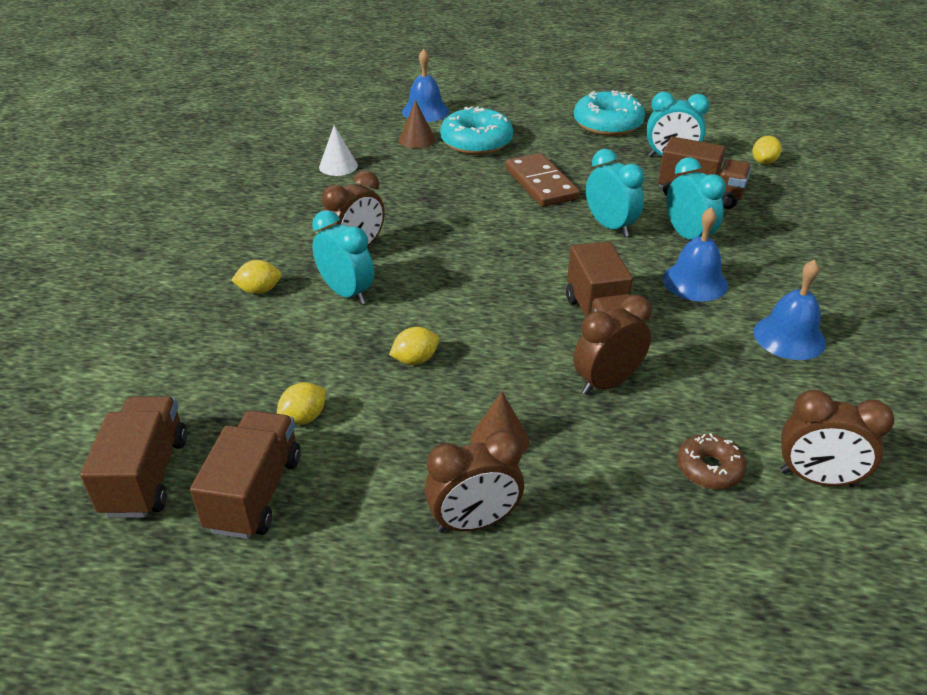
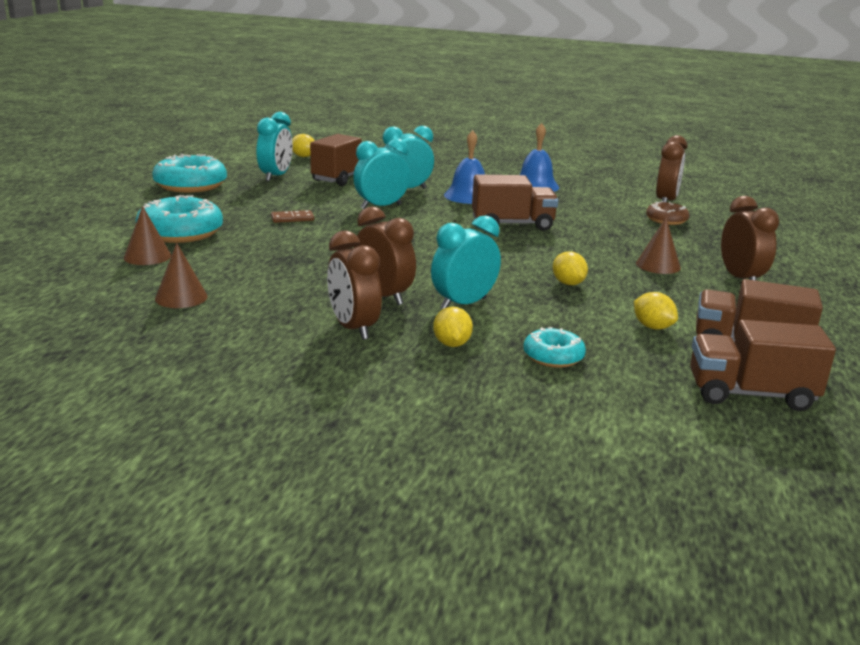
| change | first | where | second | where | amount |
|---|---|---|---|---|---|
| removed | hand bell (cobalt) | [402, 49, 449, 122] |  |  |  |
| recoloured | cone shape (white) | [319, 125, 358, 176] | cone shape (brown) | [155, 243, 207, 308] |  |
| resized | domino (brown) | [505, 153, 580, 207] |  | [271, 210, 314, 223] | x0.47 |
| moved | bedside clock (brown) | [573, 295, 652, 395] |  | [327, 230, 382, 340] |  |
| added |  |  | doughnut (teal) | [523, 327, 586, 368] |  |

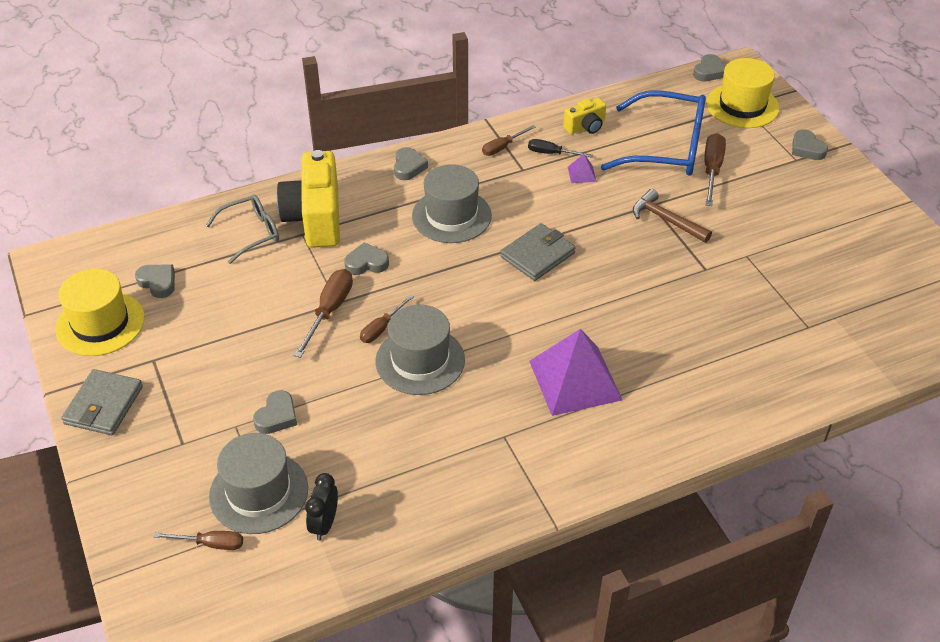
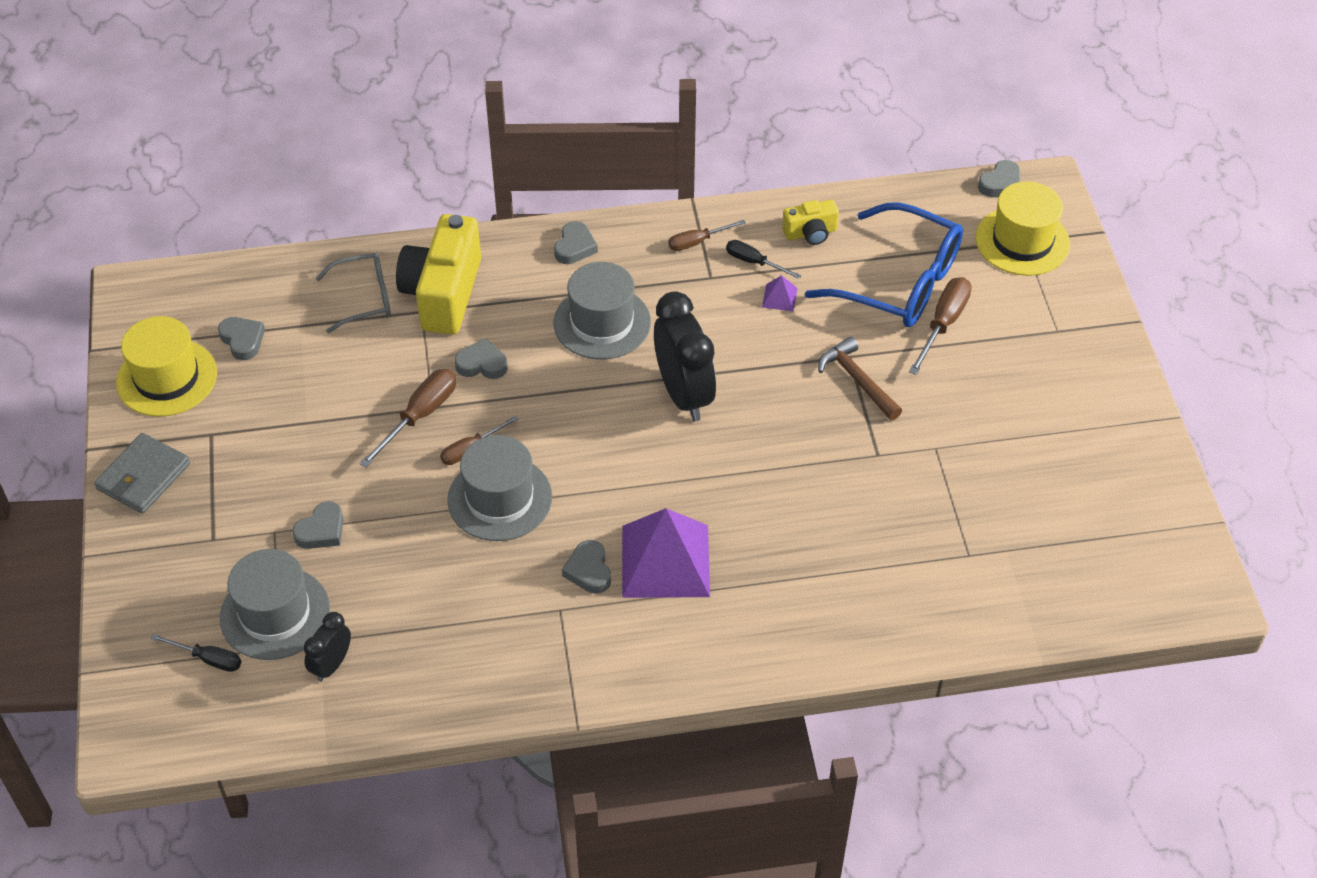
| change | first | where | second | where | amount |
|---|---|---|---|---|---|
| moved | heart shape (gray) | [792, 129, 828, 160] |  | [562, 540, 611, 594] |  |
| replaced | wallet (gray) | [500, 223, 576, 281] | bedside clock (ebony) | [654, 291, 716, 421] |  |
| recoloured | flat screwdriver (brown) | [154, 531, 243, 550] | flat screwdriver (ebony) | [151, 634, 241, 672] |  |

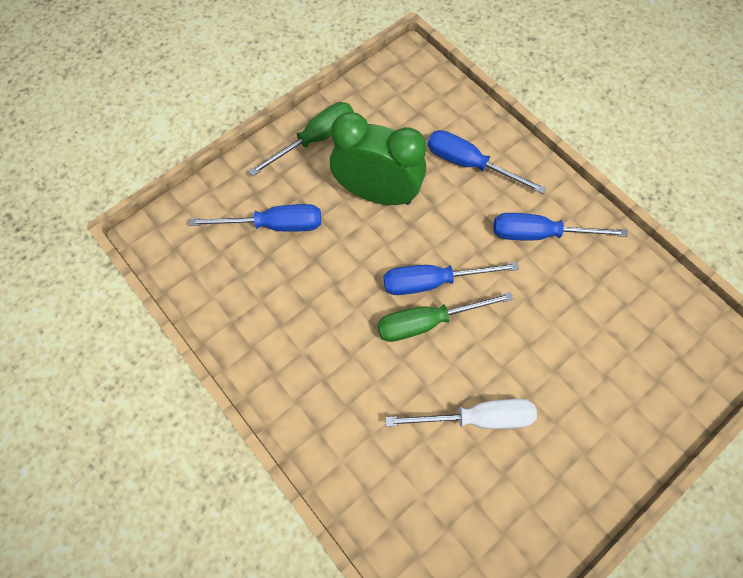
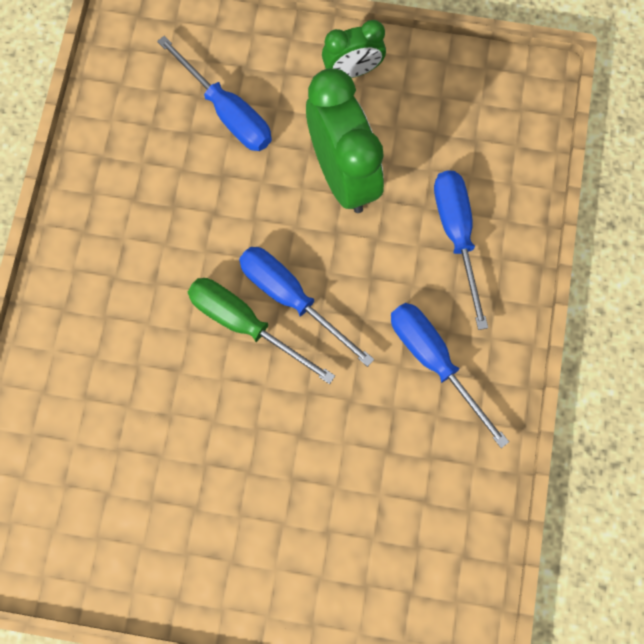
| change | first | where | second | where | amount |
|---|---|---|---|---|---|
| replaced | flat screwdriver (emerald) | [248, 102, 354, 176] | bedside clock (emerald) | [322, 20, 386, 78] |  |
| removed | flat screwdriver (white) | [385, 399, 537, 429] |  |  |  |

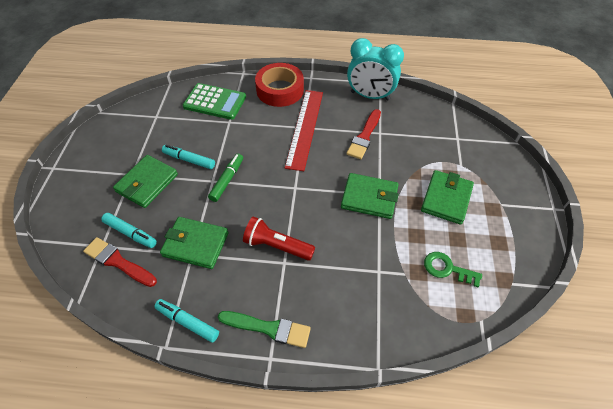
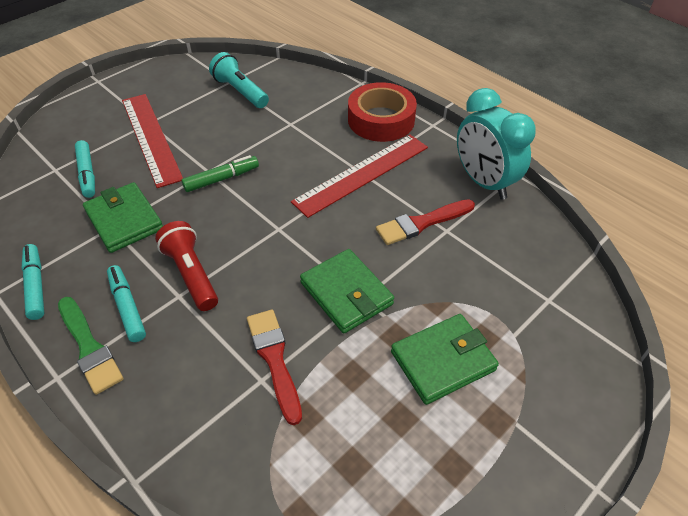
| change | first | where | second | where | amount |
|---|---|---|---|---|---|
| removed | pocket calculator (emerald) | [183, 83, 246, 120] |  |  |  |
| moved | marker pen (teal) | [162, 145, 215, 169] |  | [107, 265, 146, 342] |  |
| replaced | wallet (emerald) | [113, 155, 178, 208] | straightedge (crimson) | [122, 94, 183, 188] |  |
| moved | paint brush (crimson) | [83, 237, 157, 287] |  | [247, 310, 302, 425] |  |
| removed | latchkey (emerald) | [424, 252, 482, 287] |  |  |  |
| added |  |  | torch (teal) | [209, 52, 269, 108] |  |

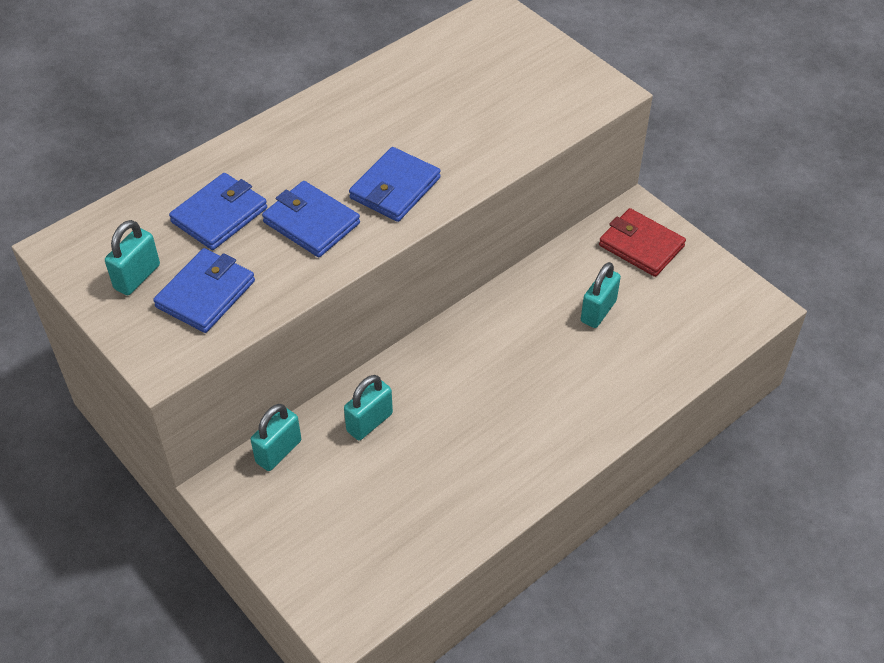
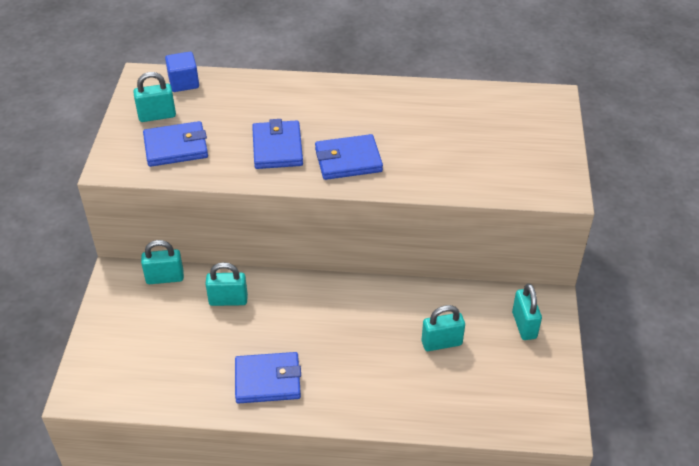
| change | first | where | second | where | amount |
|---|---|---|---|---|---|
| moved | wallet (cobalt) | [169, 173, 267, 250] |  | [235, 352, 301, 404] |  |
| replaced | wallet (crimson) | [599, 208, 686, 277] | small lock (teal) | [512, 283, 542, 340] |  |
| added |  |  | block (cobalt) | [165, 52, 199, 92] |  |

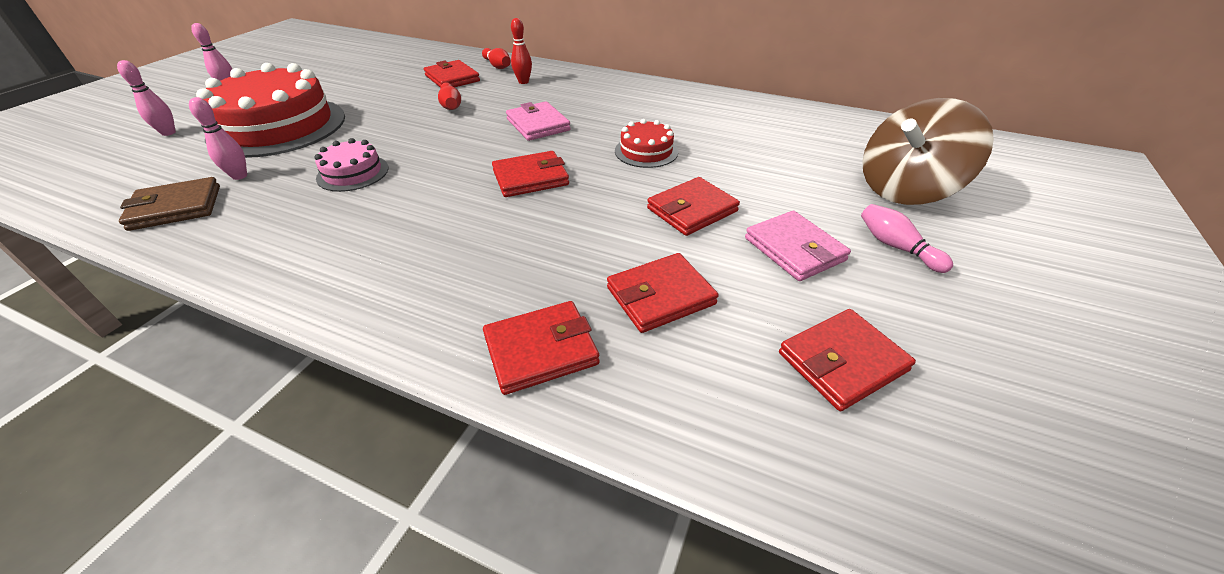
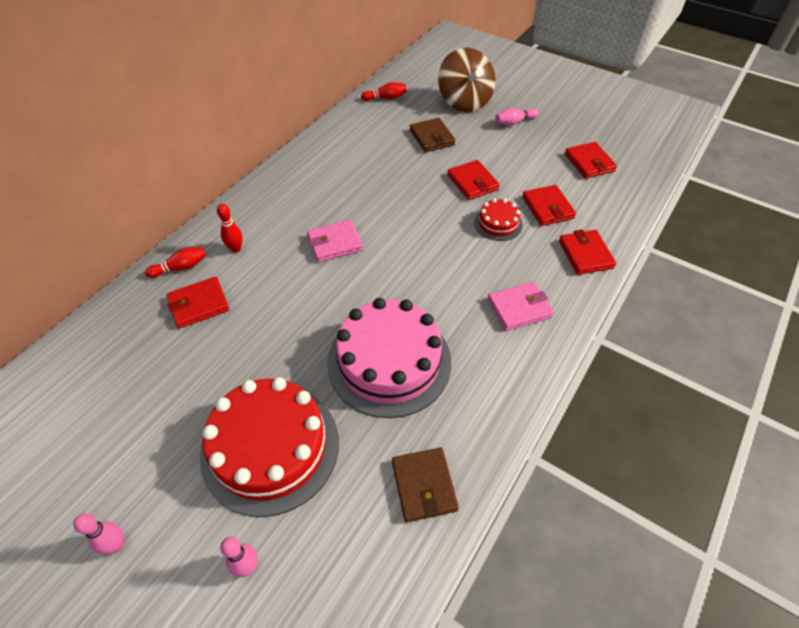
| change | first | where | second | where | amount |
|---|---|---|---|---|---|
| moved | tenpin (crimson) | [438, 82, 461, 110] |  | [361, 82, 407, 101] |  |
| removed | tenpin (rosy) | [189, 97, 247, 180] |  |  |  |
| moved | layer cake (crimson) | [615, 119, 678, 168] |  | [474, 198, 523, 241] |  |
| resized | layer cake (rosy) | [314, 138, 389, 192] |  | [327, 298, 451, 418] | x2.12 |
| removed | wallet (crimson) | [492, 151, 569, 197] |  |  |  |
| moved | wallet (rosy) | [745, 211, 851, 281] |  | [488, 282, 554, 331] |  |
| added |  |  | wallet (brown) | [410, 118, 456, 152] |  |

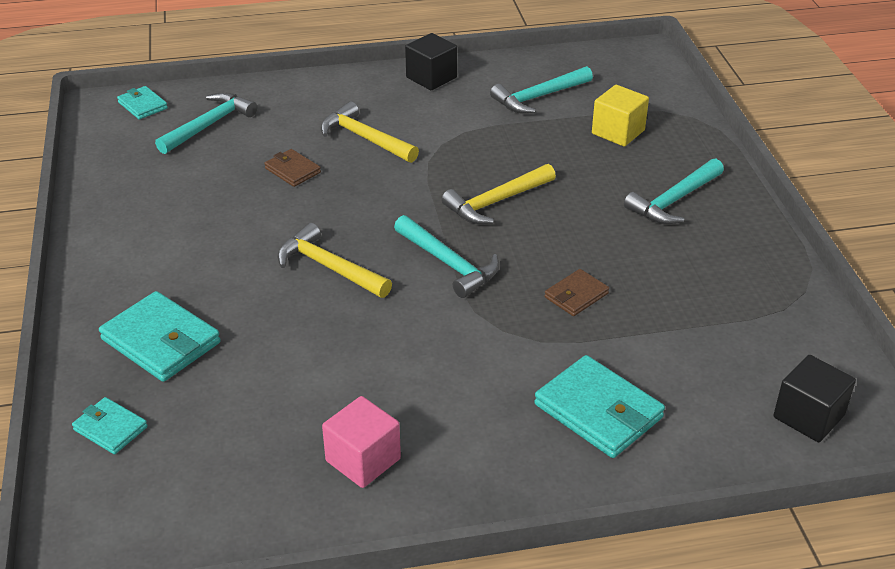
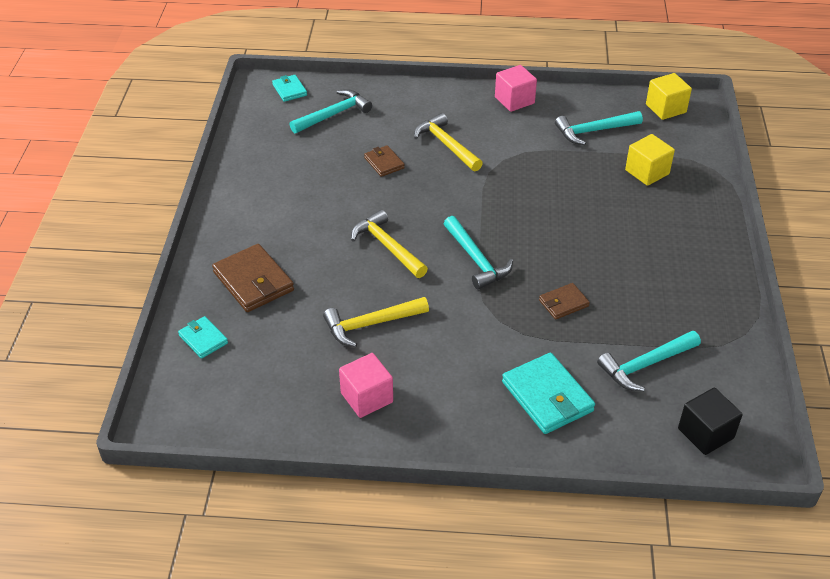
| change | first | where | second | where | amount |
|---|---|---|---|---|---|
| recoloured | block (ebony) | [405, 33, 457, 90] | block (rosy) | [495, 65, 537, 112] |  |
| moved | claw hammer (teal) | [624, 158, 724, 224] |  | [597, 331, 701, 391] |  |
| moved | claw hammer (yellow) | [441, 164, 556, 224] |  | [323, 297, 429, 347] |  |
| recoloured | wallet (teal) | [99, 291, 221, 382] | wallet (brown) | [212, 244, 294, 312] |  |
| added |  |  | block (yellow) | [646, 73, 692, 120] |  |

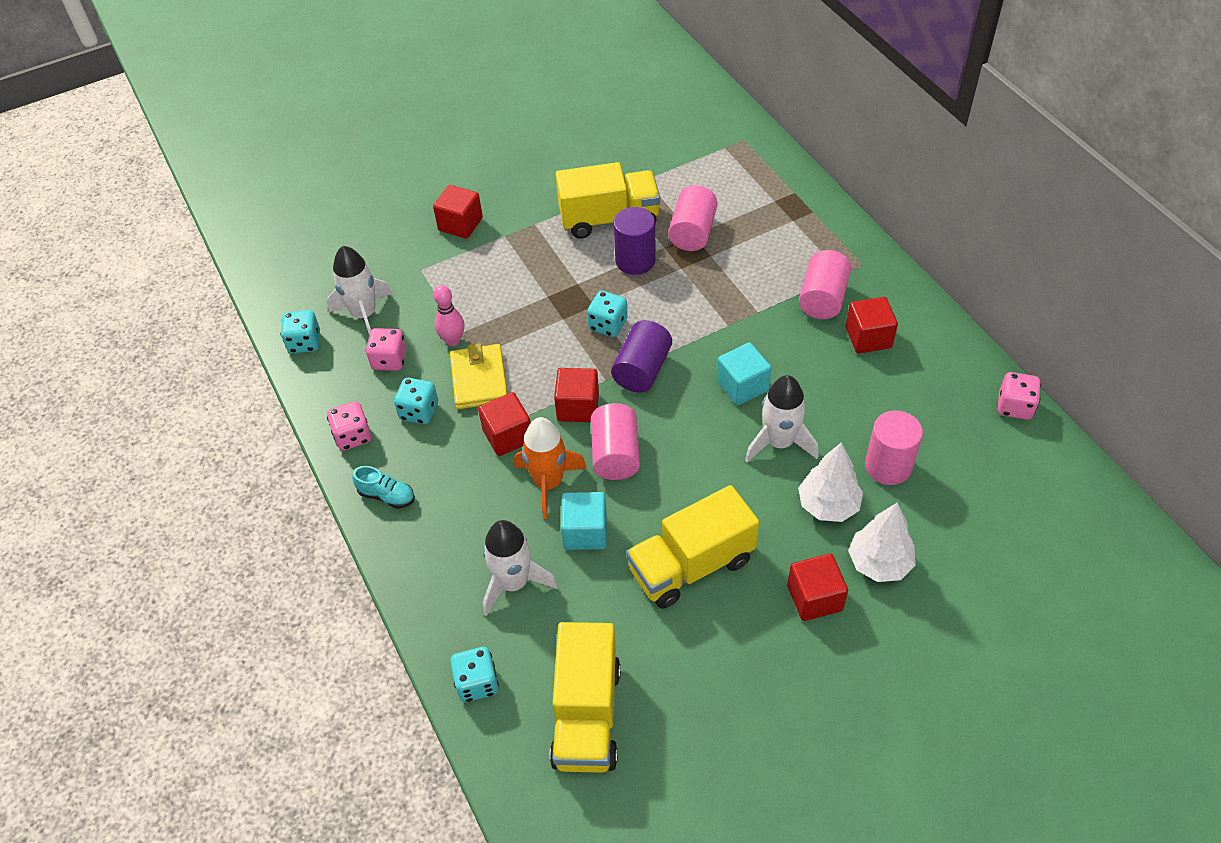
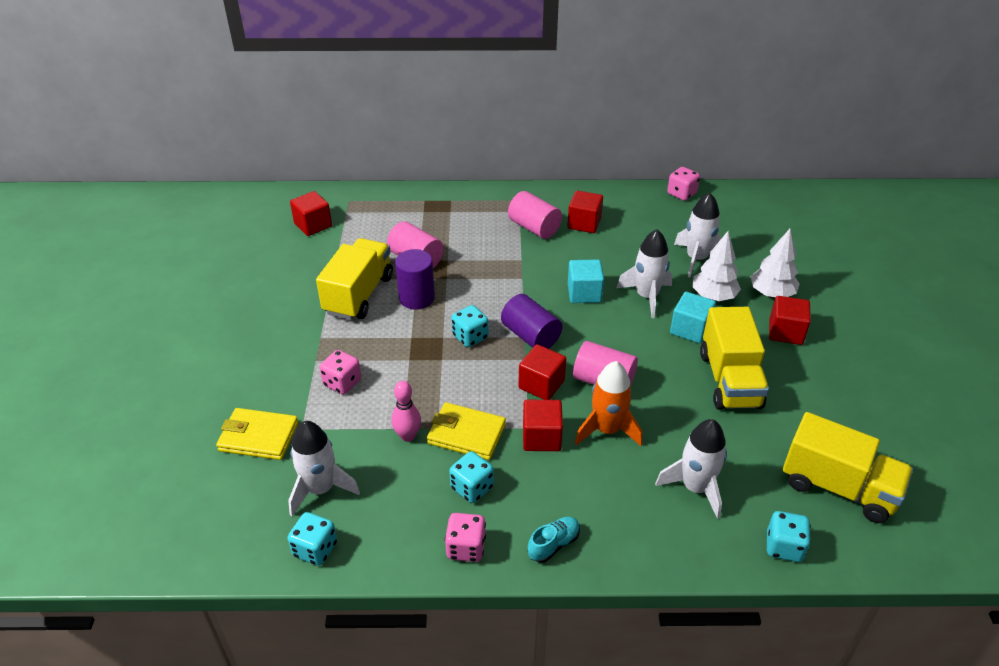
| change | first | where | second | where | amount |
|---|---|---|---|---|---|
| moved | block (crimson) | [433, 185, 483, 239] |  | [290, 191, 332, 236] |  |
| moved | game die (rosy) | [366, 328, 407, 371] |  | [320, 350, 361, 394] |  |
| replaced | cylinder (rosy) | [865, 410, 923, 485] | rocket (white) | [674, 193, 722, 277] |  |
| moved | block (teal) | [561, 492, 607, 550] |  | [670, 292, 716, 343] |  |
| added |  |  | wallet (yellow) | [216, 408, 298, 460] |  |

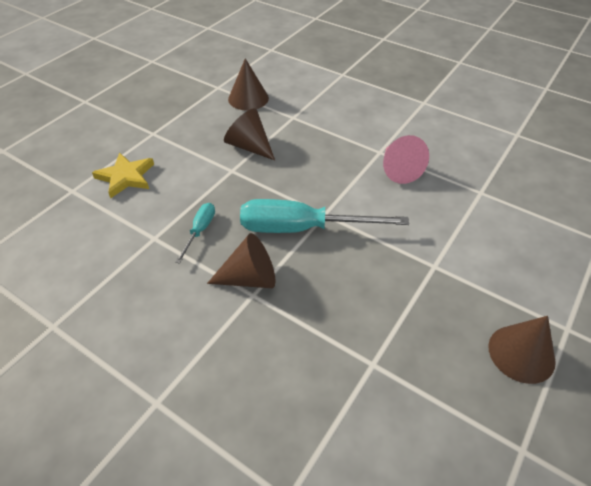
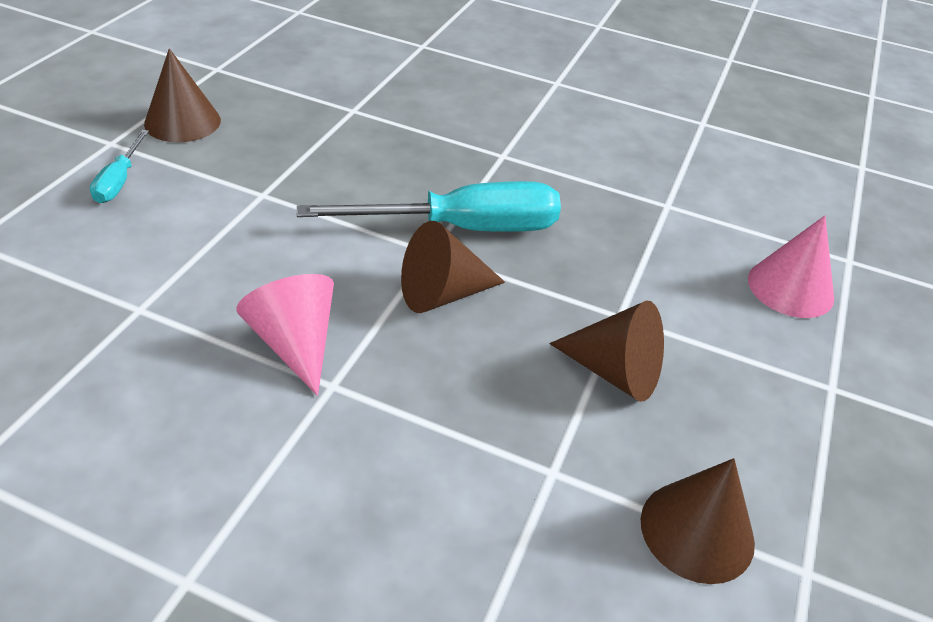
| change | first | where | second | where | amount |
|---|---|---|---|---|---|
| replaced | five-pointed star (yellow) | [92, 152, 154, 198] | cone shape (rosy) | [748, 216, 834, 318] |  |
| moved | flat screwdriver (teal) | [175, 203, 215, 264] |  | [90, 130, 149, 203] |  |
| moved | cone shape (brown) | [207, 233, 275, 288] |  | [401, 221, 505, 313] |  |

